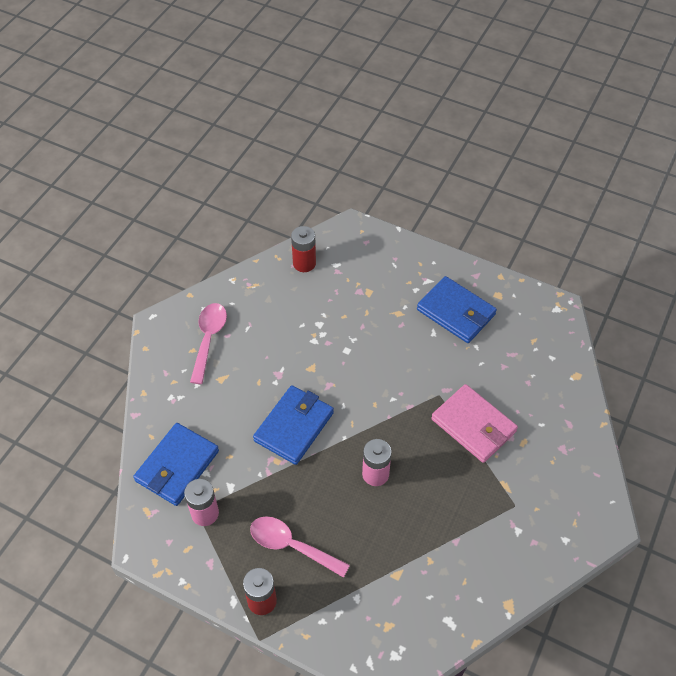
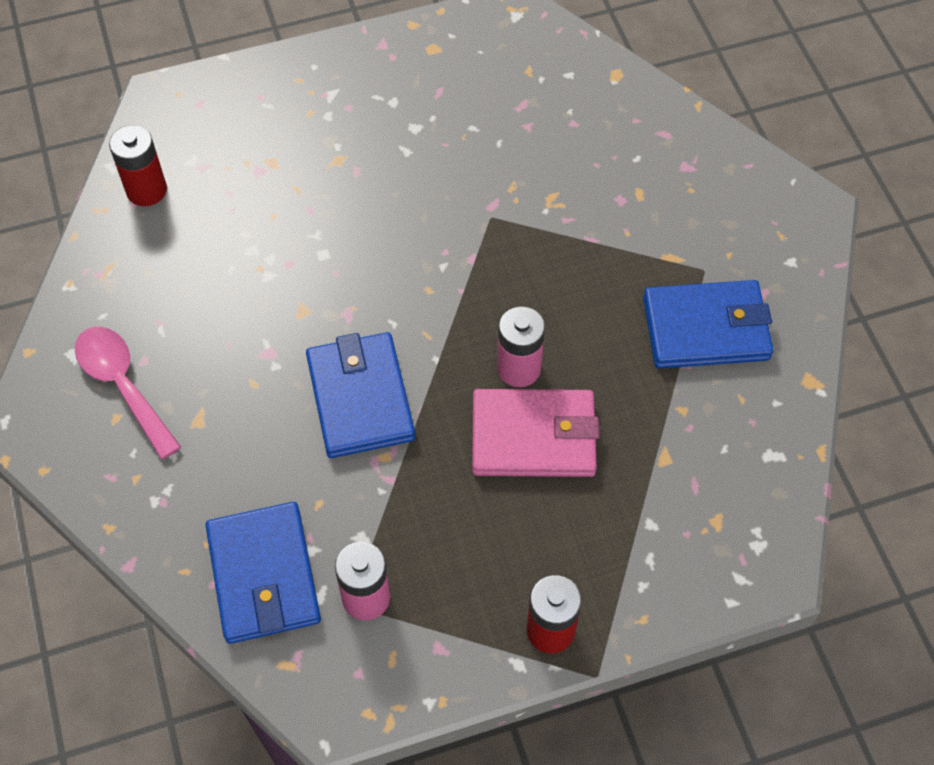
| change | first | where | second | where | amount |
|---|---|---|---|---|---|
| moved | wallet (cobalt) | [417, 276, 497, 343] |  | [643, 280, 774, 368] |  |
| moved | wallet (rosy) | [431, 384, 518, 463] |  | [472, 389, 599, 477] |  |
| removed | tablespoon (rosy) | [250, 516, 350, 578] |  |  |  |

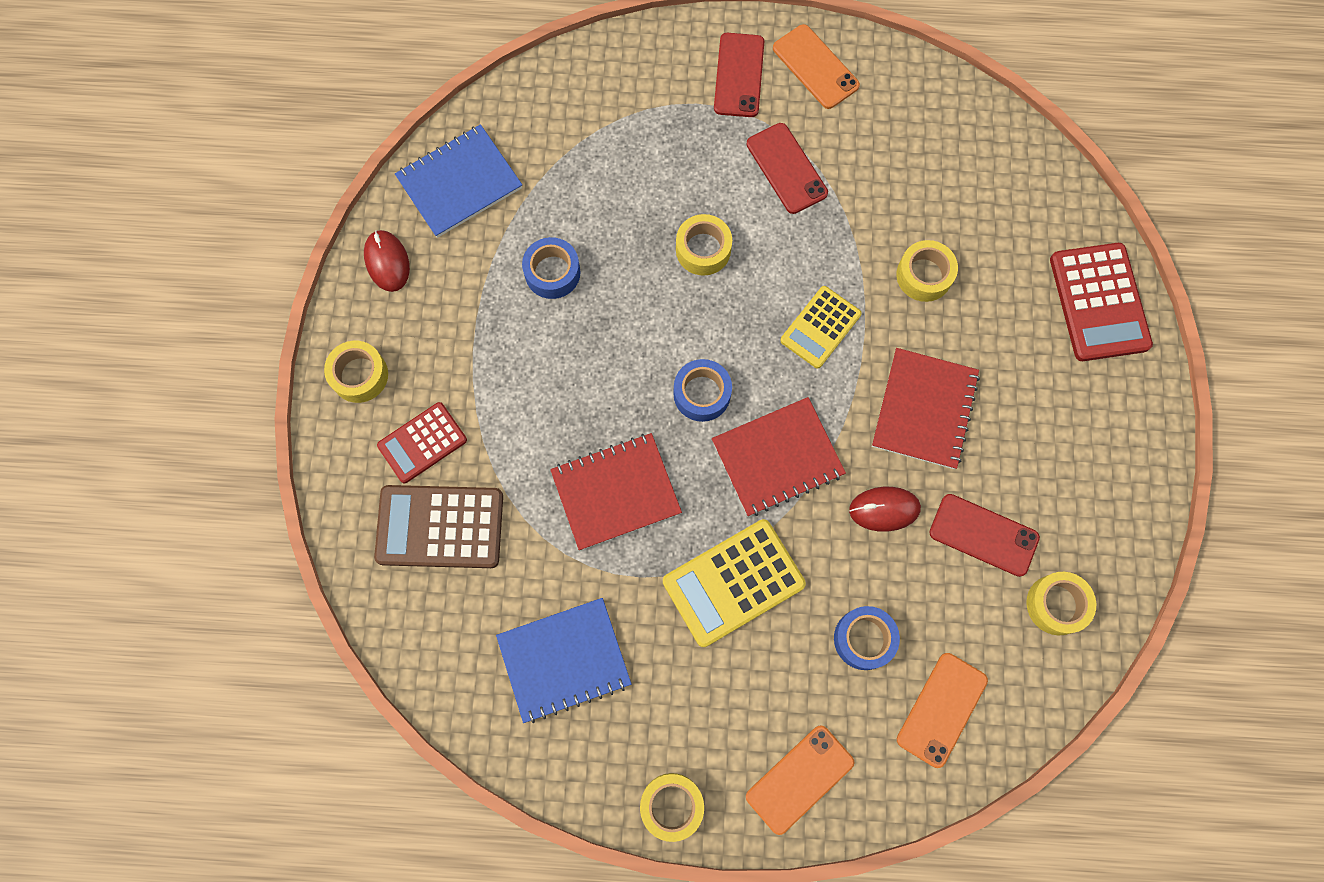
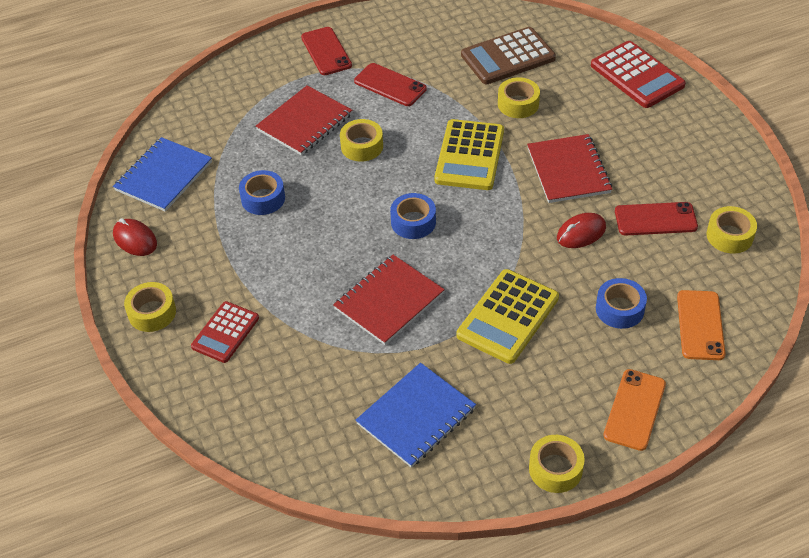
| change | first | where | second | where | amount |
|---|---|---|---|---|---|
| removed | smartphone (orange) | [773, 24, 860, 109] |  |  |  |
| resized | pocket calculator (yellow) | [780, 286, 862, 368] |  | [434, 119, 504, 190] | x1.55 |
| moved | notepad (crimson) | [712, 397, 846, 516] |  | [256, 85, 352, 156] |  |
| moved | pocket calculator (brown) | [374, 485, 503, 568] |  | [461, 27, 556, 84] |  |

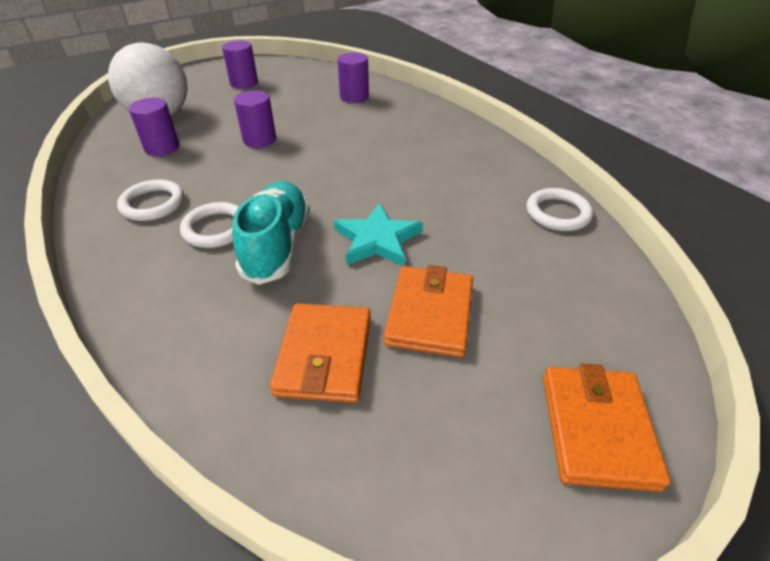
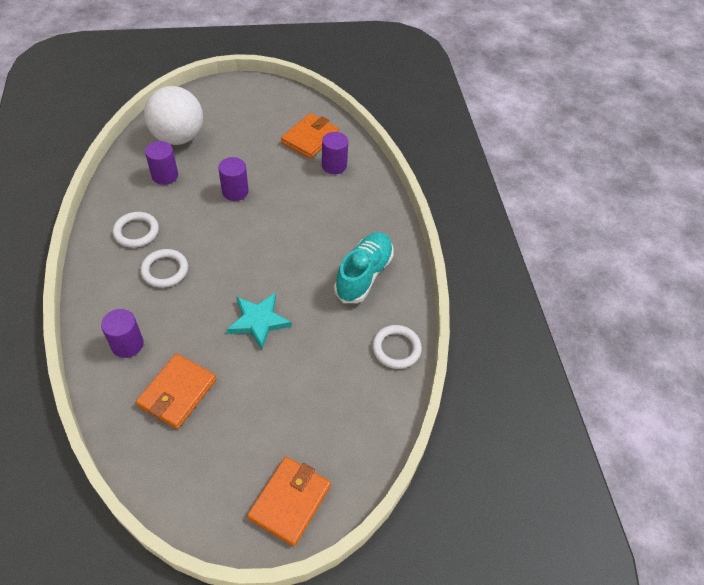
| change | first | where | second | where | amount |
|---|---|---|---|---|---|
| moved | cylinder (purple) | [222, 40, 258, 89] |  | [101, 309, 143, 358] |  |
| moved | lace-up shoe (teal) | [232, 181, 310, 285] |  | [334, 232, 394, 303] |  |
| moved | wallet (orange) | [384, 265, 473, 357] |  | [281, 113, 339, 159] |  |

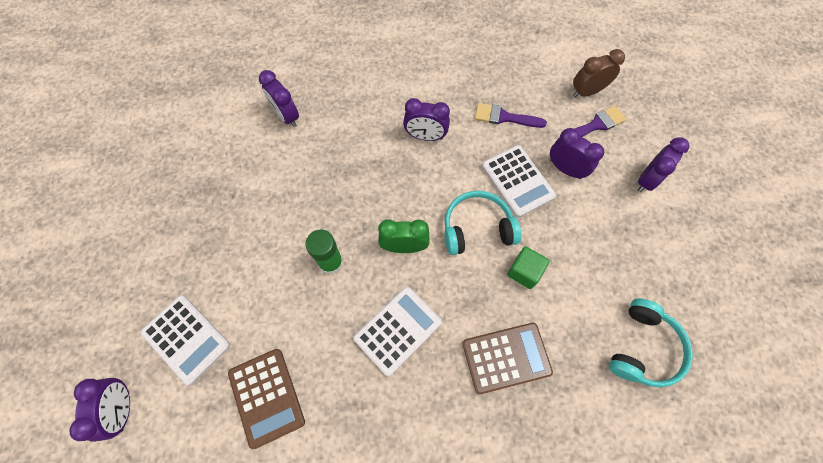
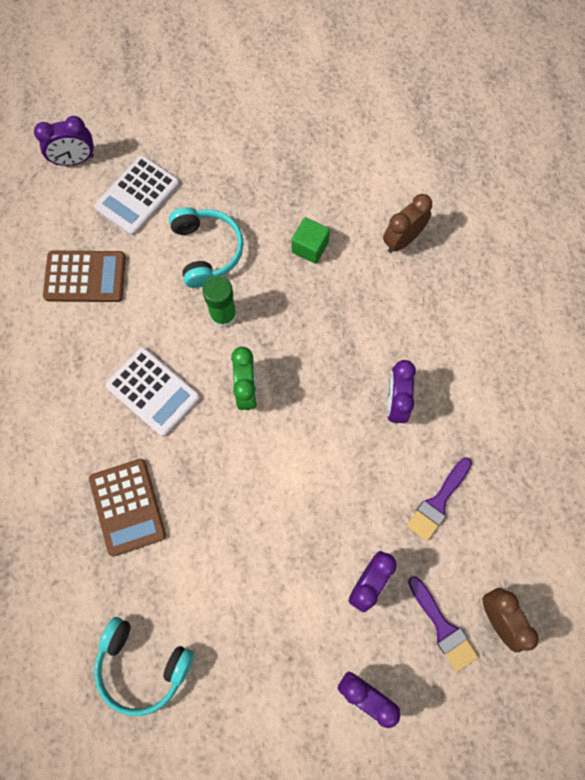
| change | first | where | second | where | amount |
|---|---|---|---|---|---|
| recoloured | bedside clock (purple) | [259, 70, 299, 127] | bedside clock (brown) | [383, 194, 432, 253] |  |
| turned | paint brush (purple) | [475, 103, 547, 128] |  | [407, 457, 472, 541] | 150 degrees counterclockwise |
| removed | pocket calculator (white) | [482, 145, 556, 217] |  |  |  |
| moved | headphones (teal) | [444, 191, 521, 255] |  | [169, 207, 244, 288] |  |
| moved | block (emerald) | [507, 247, 550, 289] |  | [292, 217, 330, 264] |  |
| turned | pocket calculator (brown) | [228, 349, 305, 449] |  | [43, 251, 126, 302] | 150 degrees counterclockwise |

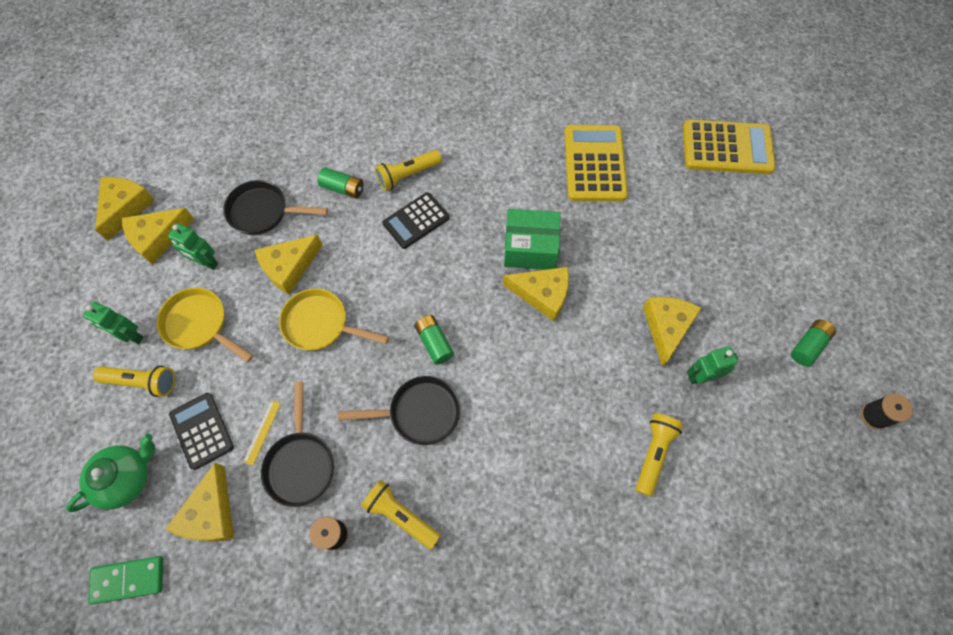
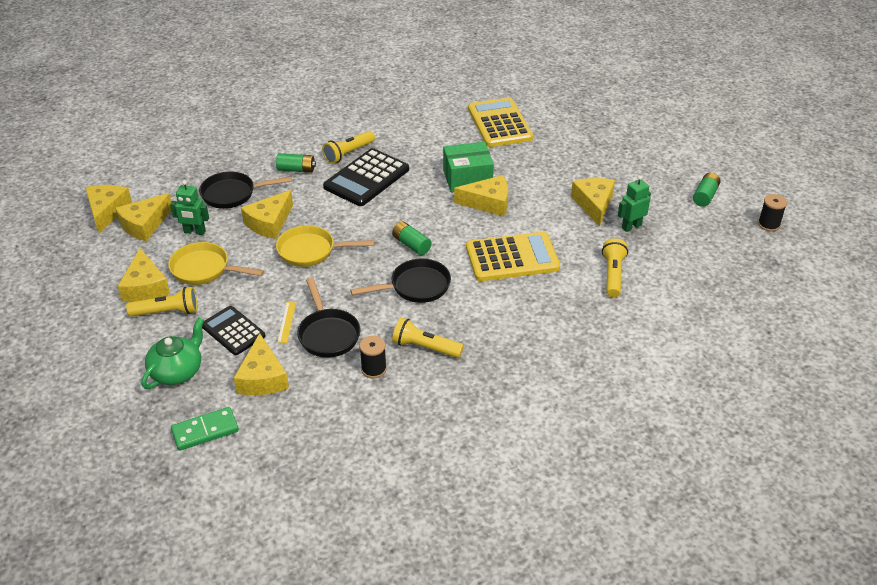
| change | first | where | second | where | amount |
|---|---|---|---|---|---|
| moved | pocket calculator (yellow) | [683, 119, 776, 174] |  | [466, 232, 560, 281] |  |
| resized | pocket calculator (ebony) | [382, 192, 449, 249] |  | [323, 148, 409, 206] | x1.56 |
| replaced | toy robot (emerald) | [83, 302, 144, 344] | piece of cheese (yellow) | [118, 248, 170, 302] |  |

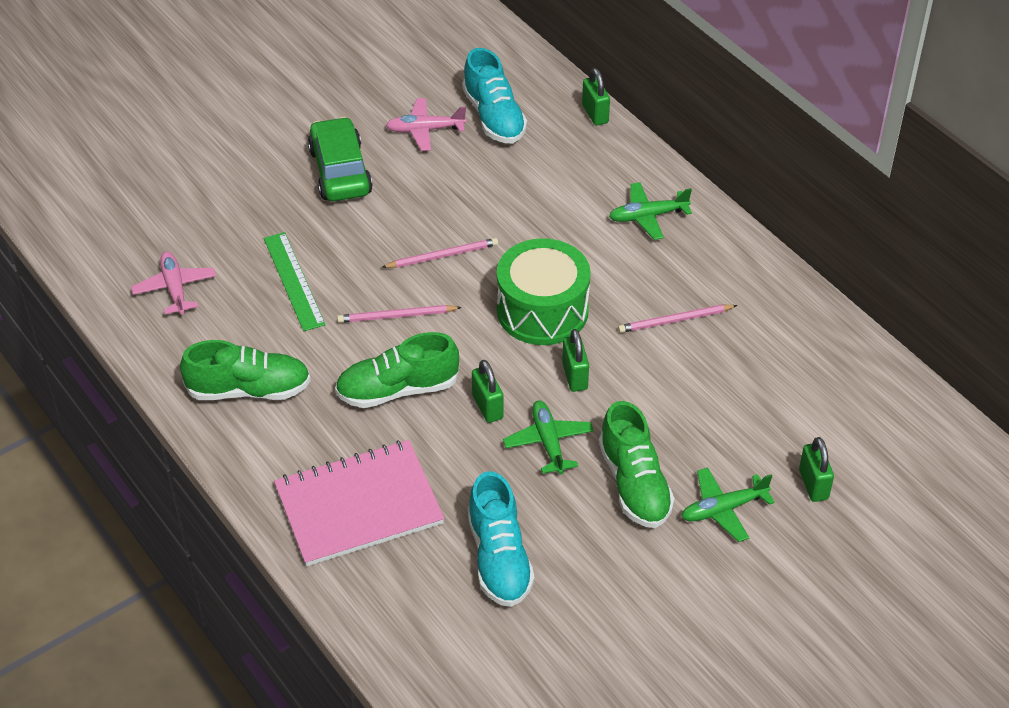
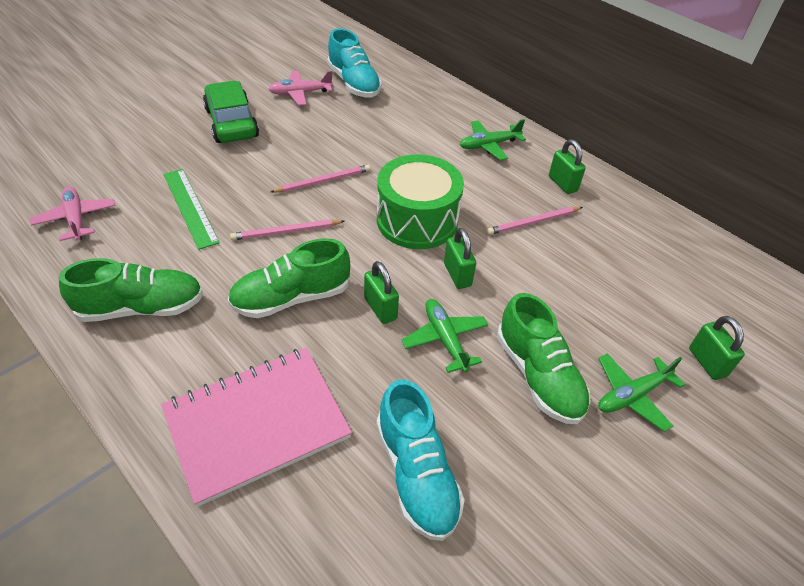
| change | first | where | second | where | amount |
|---|---|---|---|---|---|
| moved | small lock (emerald) | [582, 68, 610, 126] |  | [549, 139, 586, 194] |  |

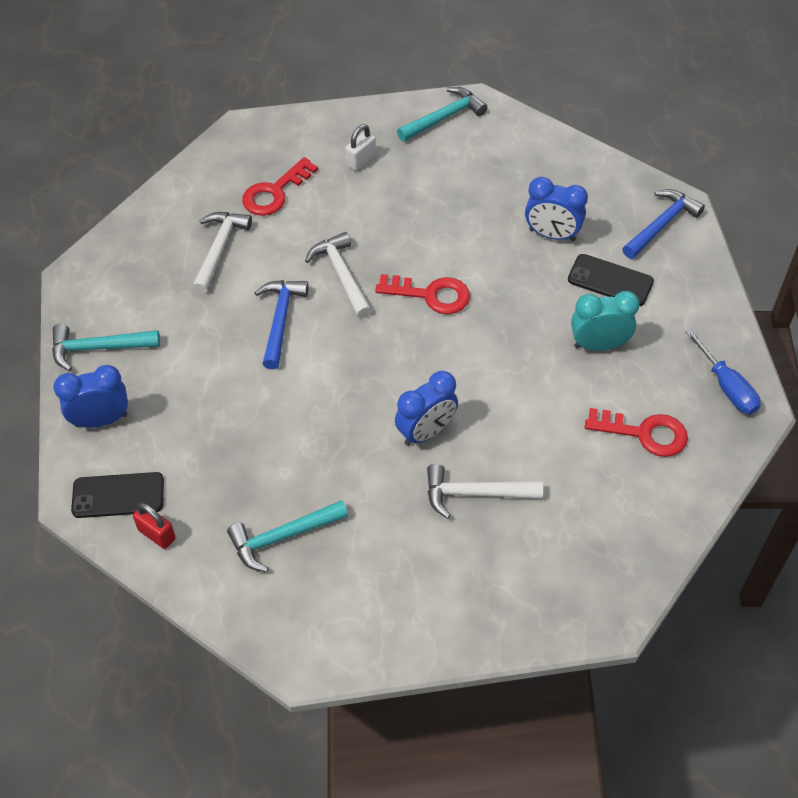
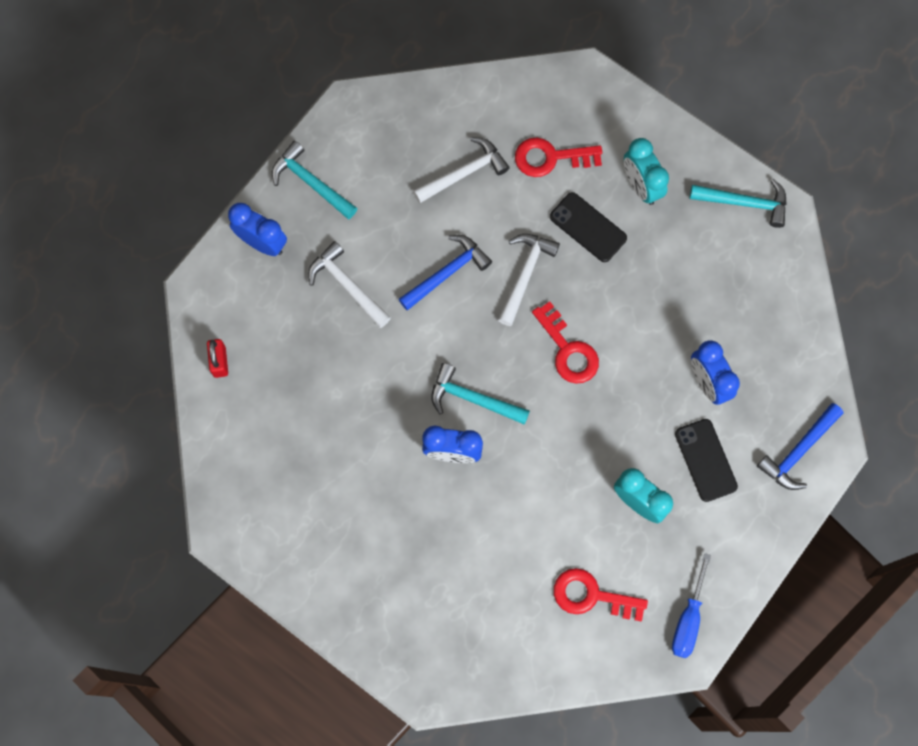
| change | first | where | second | where | amount |
|---|---|---|---|---|---|
| replaced | small lock (white) | [345, 124, 376, 171] | bedside clock (teal) | [624, 138, 669, 205] |  |
| turned | claw hammer (cobalt) | [622, 189, 705, 259] |  | [757, 403, 844, 490] | 135 degrees clockwise |
| turned | latchkey (crimson) | [585, 408, 688, 457] |  | [554, 568, 648, 622] | 135 degrees clockwise |
| moved | claw hammer (white) | [427, 464, 543, 519] |  | [308, 241, 391, 328] |  |
| moved | smartphone (ebony) | [71, 472, 164, 518] |  | [550, 192, 627, 262] |  |
| moved | claw hammer (teal) | [227, 500, 348, 572] |  | [431, 363, 530, 425] |  |

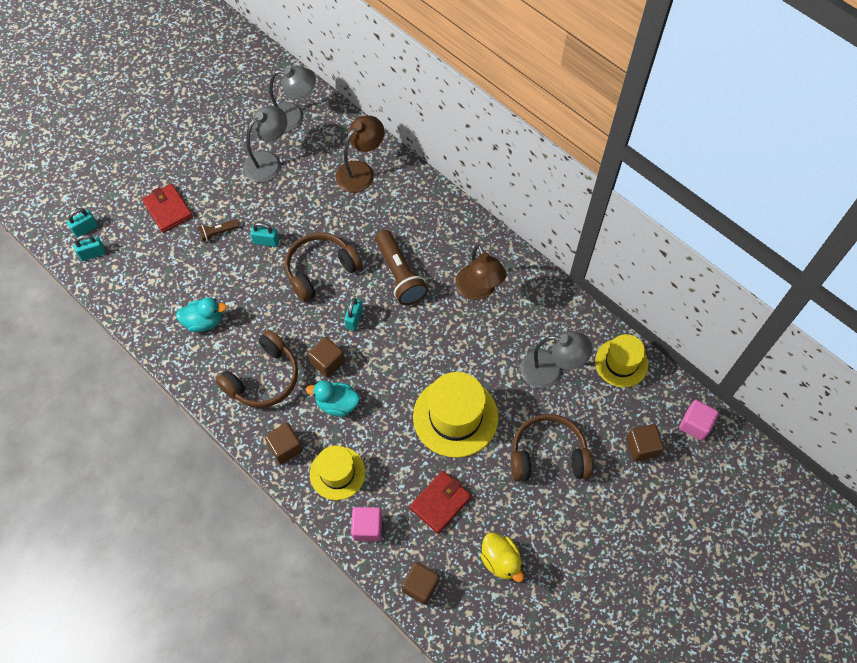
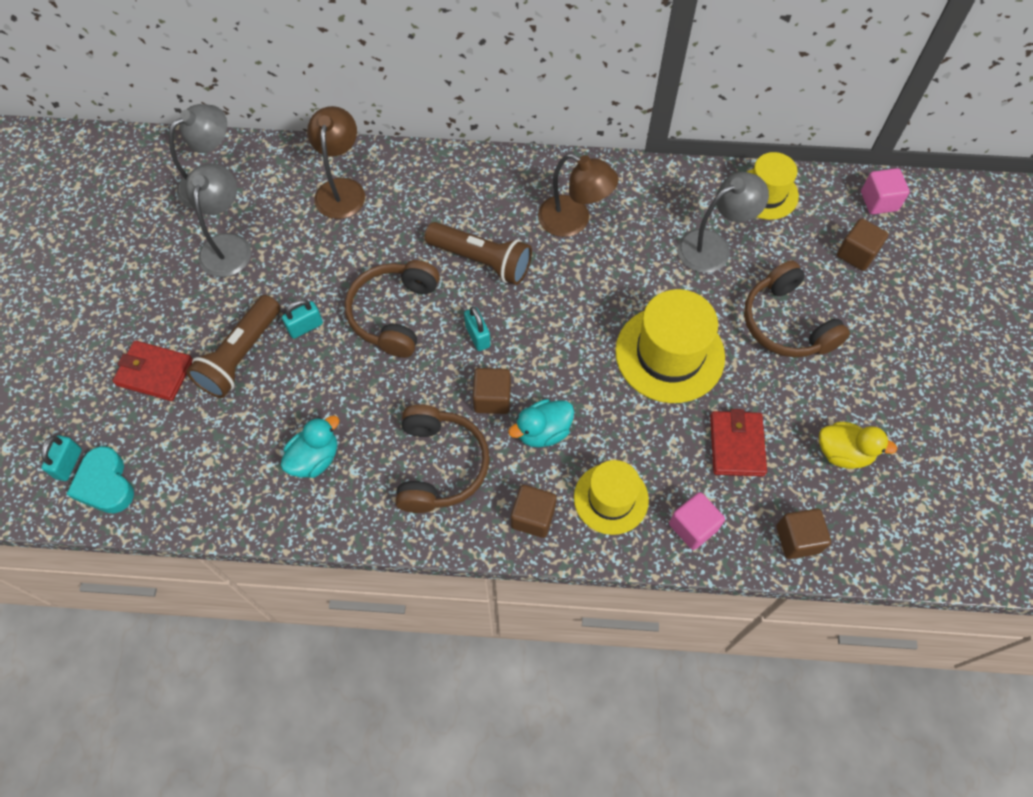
| change | first | where | second | where | amount |
|---|---|---|---|---|---|
| resized | torch (brown) | [198, 219, 240, 242] |  | [186, 295, 280, 398] | x1.99 |
| replaced | small lock (teal) | [74, 234, 106, 261] | heart shape (teal) | [67, 446, 134, 514] |  |
| turned | headphones (brown) | [511, 414, 593, 481] |  | [744, 260, 850, 357] | 75 degrees counterclockwise |

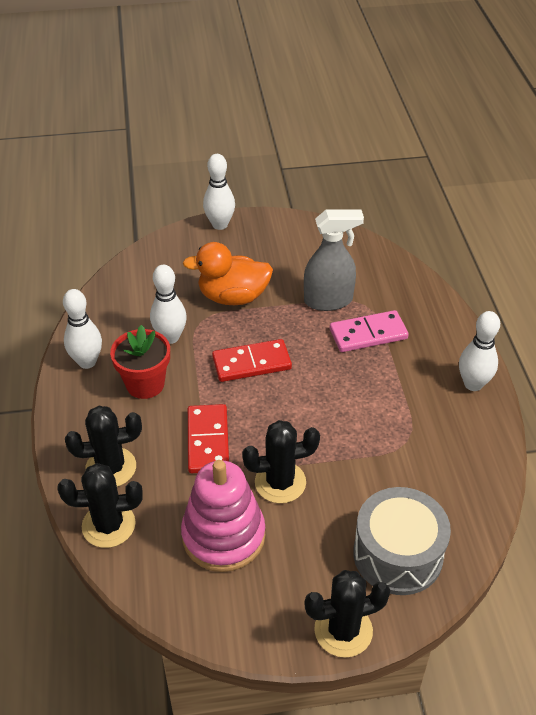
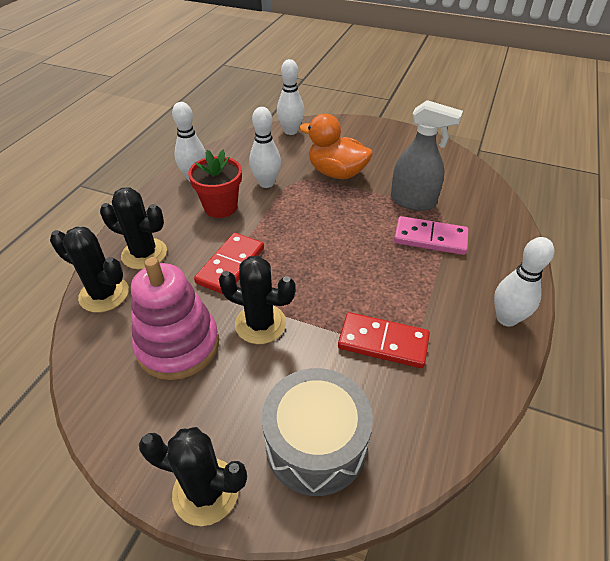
| change | first | where | second | where | amount |
|---|---|---|---|---|---|
| moved | tenpin (white) | [203, 154, 235, 230] |  | [277, 59, 305, 135] |  |
| moved | domino (crimson) | [212, 339, 292, 382] |  | [338, 312, 430, 368] |  |

